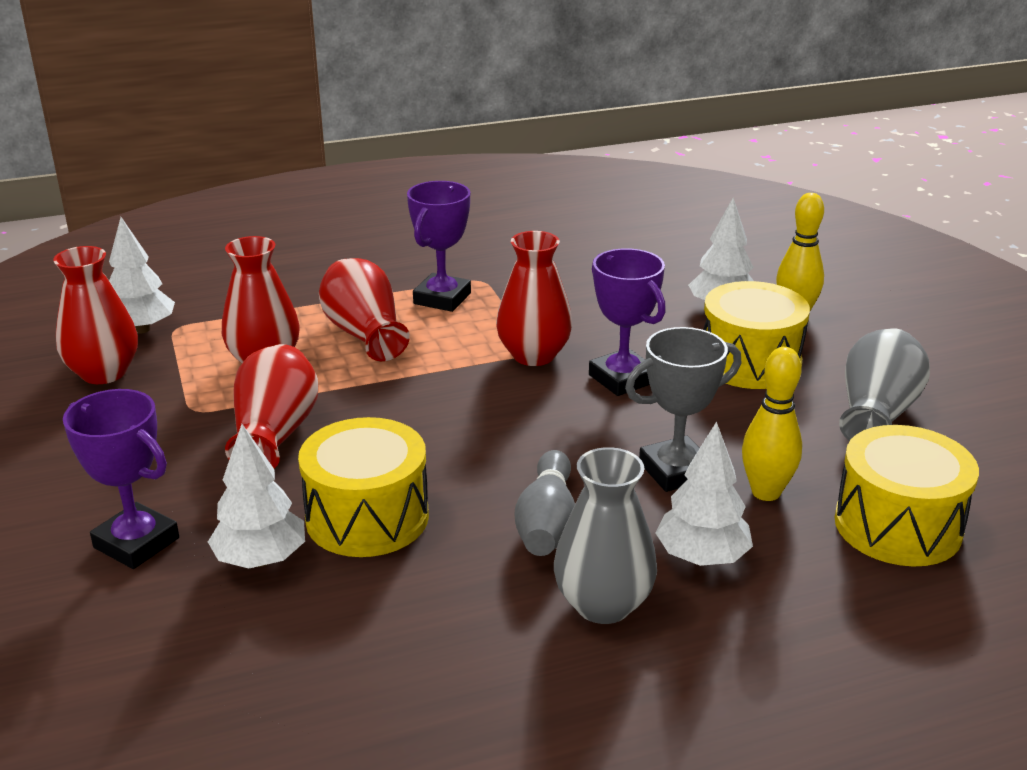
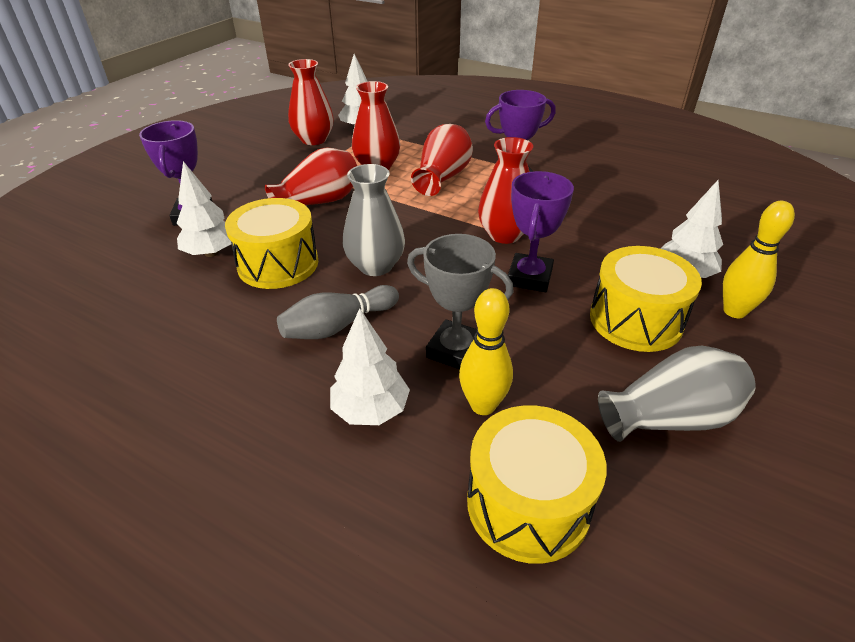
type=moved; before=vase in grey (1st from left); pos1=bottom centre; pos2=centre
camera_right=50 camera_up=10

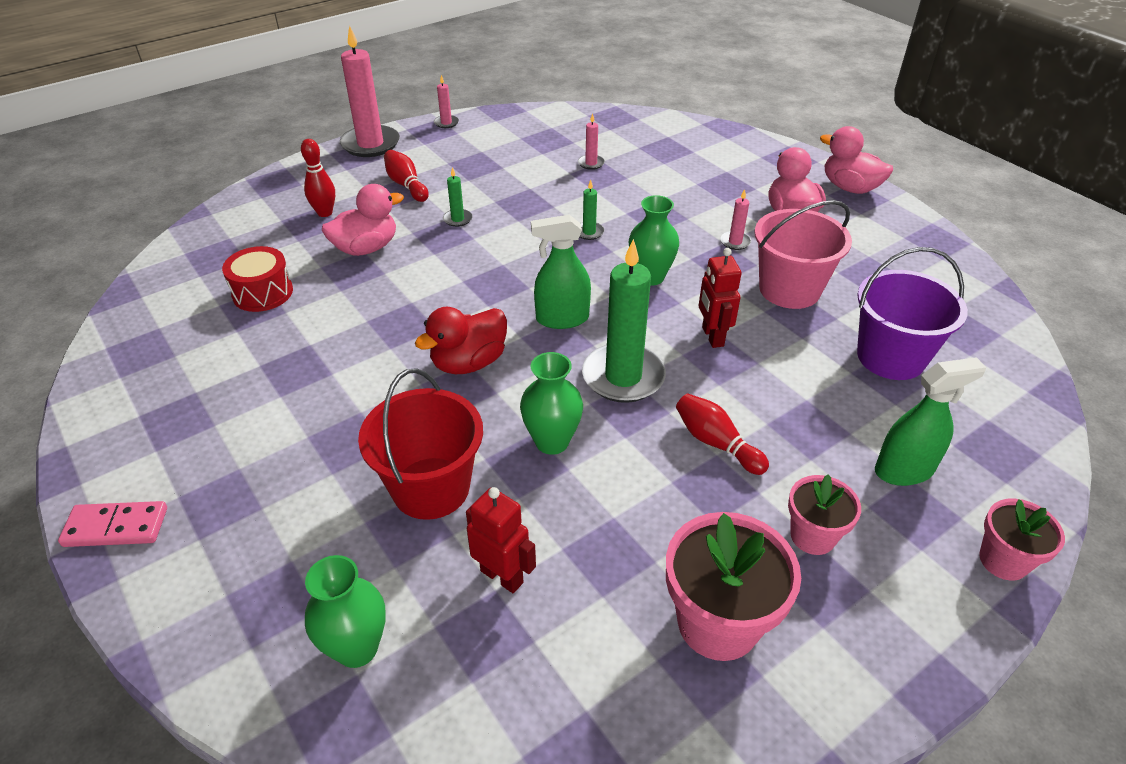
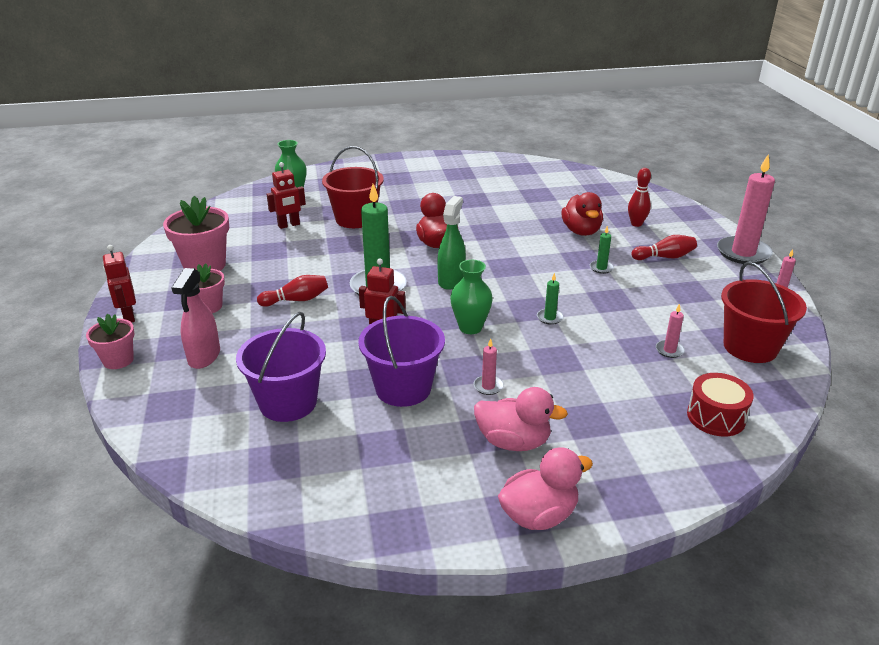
type=removed; before=domino in pink; pos1=bottom left
type=moved; before=drum in red; pos1=middle left; pos2=middle right
type=recoloured; before=duck in pink (1st from left); after=duck in red (2nd from left); pos1=top left; pos2=top centre
type=removed; before=vase in green (2nd from left); pos1=centre
type=recoloured; before=bucket in pink; after=bucket in purple (2nd from left); pos1=top right; pos2=centre
type=recoloured; before=spray bottle in green (2nd from left); after=spray bottle in pink; pos1=middle right; pos2=middle left
type=added; after=robot in red (1st from left); pos2=middle left
type=added; after=bucket in red (2nd from left); pos2=middle right
camera_right=115 camera_up=-10

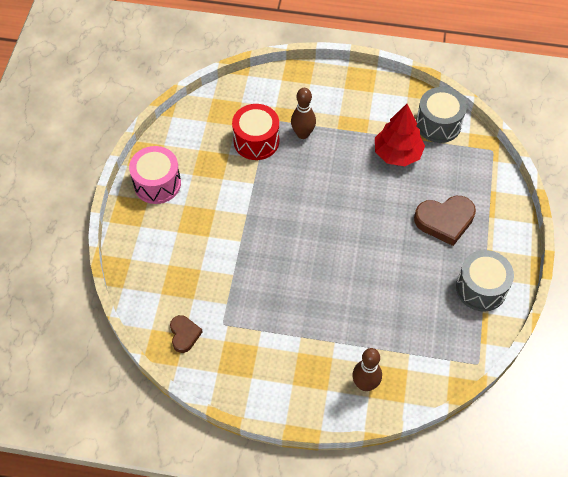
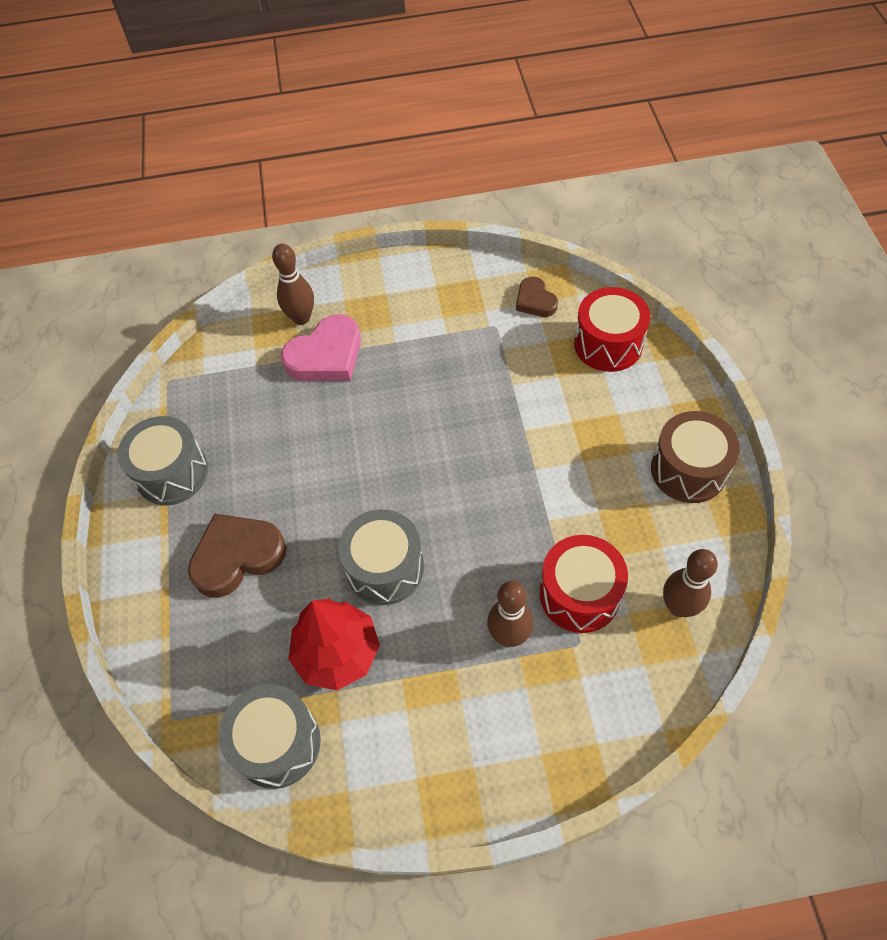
type=recoloured; before=drum in pink; after=drum in brown; pos1=middle left; pos2=middle right
type=added; after=heart in pink; pos2=centre
type=added; after=drum in grey (3rd from left); pos2=centre
type=added; after=drum in red (2nd from left); pos2=middle right
type=added; after=bowling pin in brown (3rd from left); pos2=middle right
camera_right=165 camera_up=0

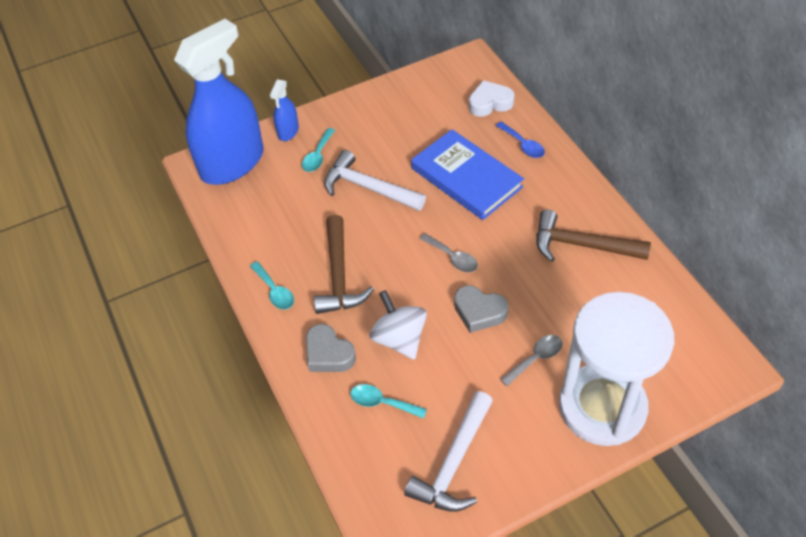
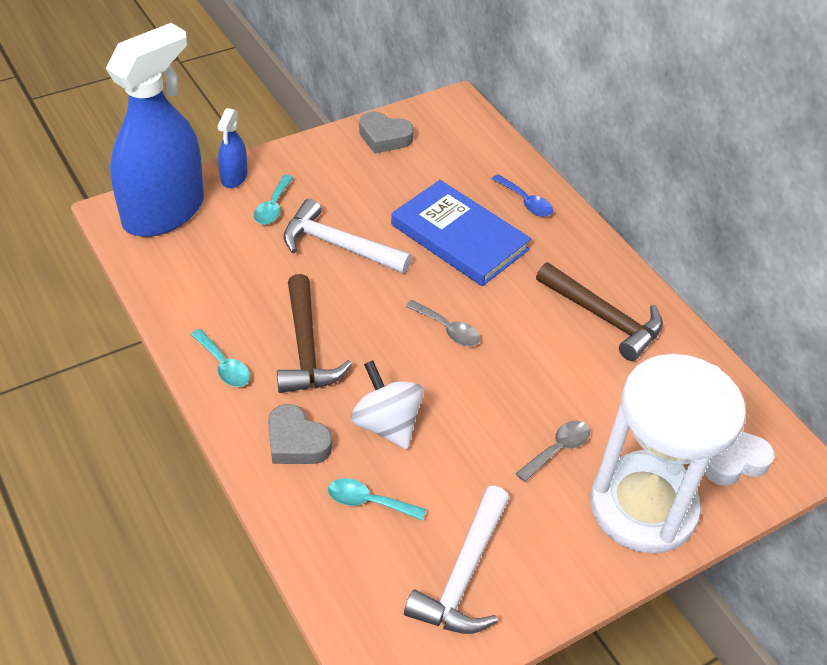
type=moved; before=heart in grey (2nd from left); pos1=centre; pos2=top centre
type=moved; before=heart in white; pos1=top centre; pos2=bottom right
type=turned; before=hammer in brown (2nd from left); pos1=middle right; pos2=middle right; turn=-150
camera_right=-10 camera_up=-5

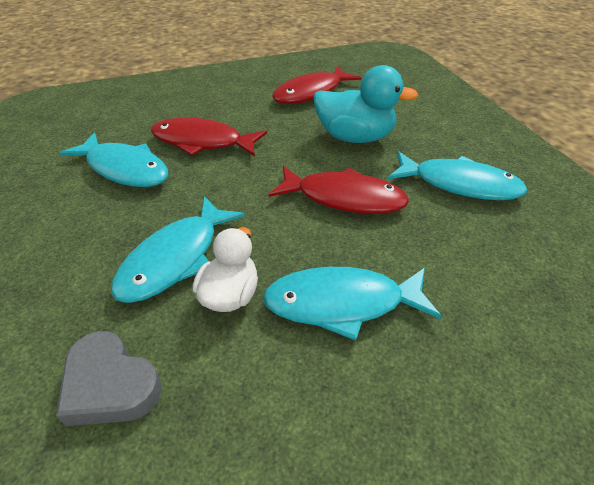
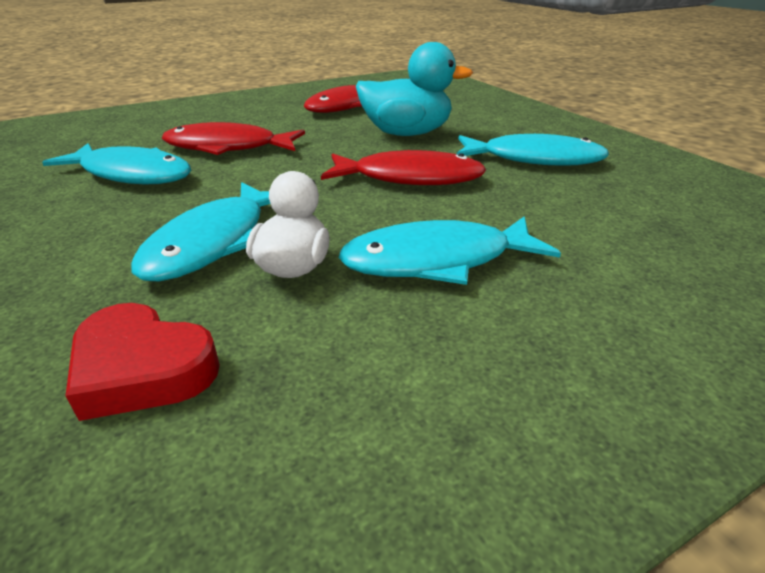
type=recoloured; before=heart in grey; after=heart in red; pos1=bottom left; pos2=middle left
camera_right=-10 camera_up=-10

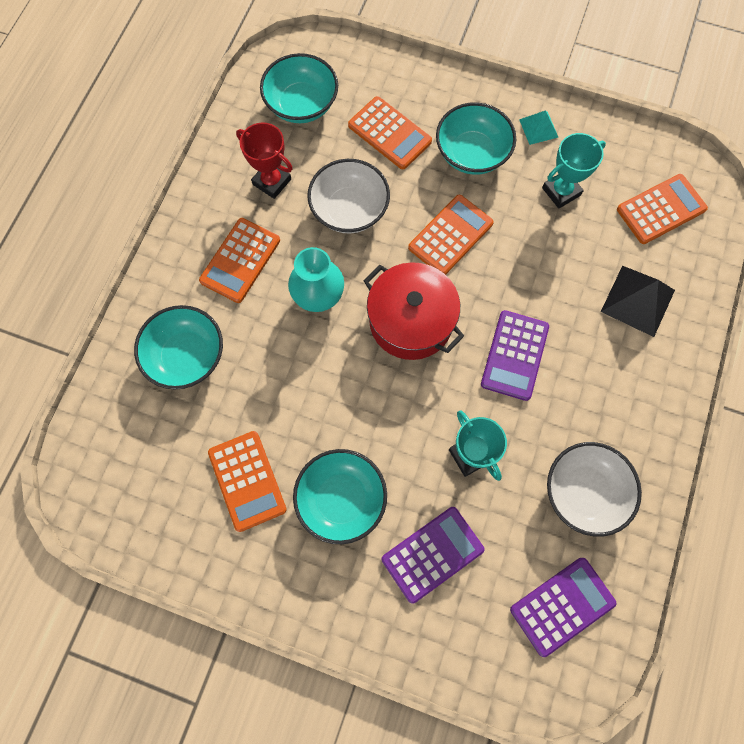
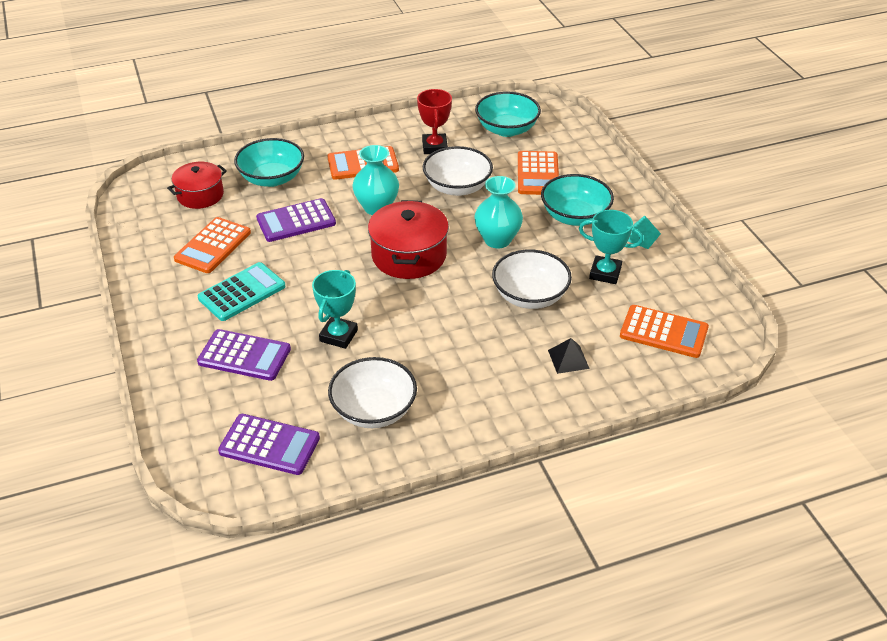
type=replaced; before=bowl in turquoise (3rd from left); after=calculator in turquoise; pos1=bottom centre; pos2=middle left
type=replaced; before=calculator in orange (4th from left); after=vase in turquoise (2nd from left); pos1=top centre; pos2=top centre
type=moved; before=calculator in purple (2nd from left in the first image); after=calculator in purple (3rd from left); pos1=middle right; pos2=centre
type=resized; before=pyramid in black; pos1=middle right; pos2=centre; scale=0.59
type=added; after=pot in red (1st from left); pos2=top left
type=added; after=bowl in white (3rd from left); pos2=centre
camera_right=50 camera_up=-30

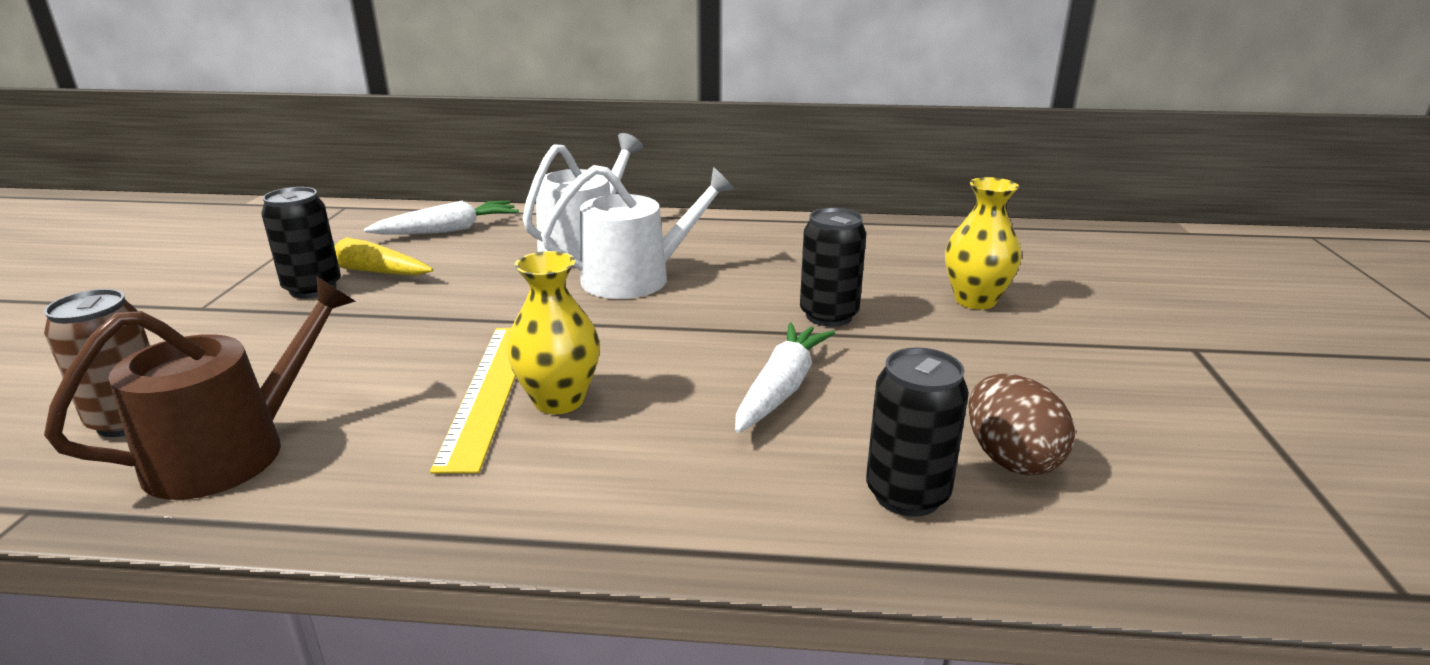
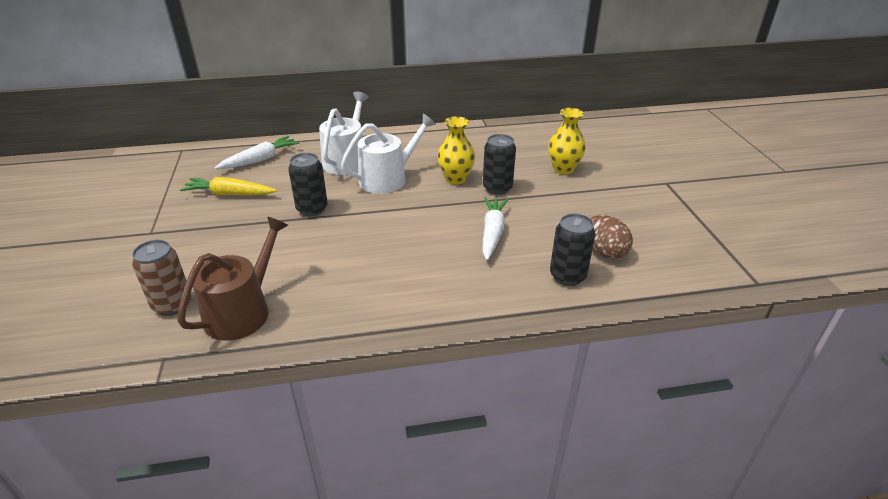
type=moved; before=can in black (1st from left); pos1=middle left; pos2=centre
type=removed; before=ruler in yellow; pos1=middle left
type=moved; before=vase in yellow (1st from left); pos1=centre; pos2=top centre
camera_right=-15 camera_up=10

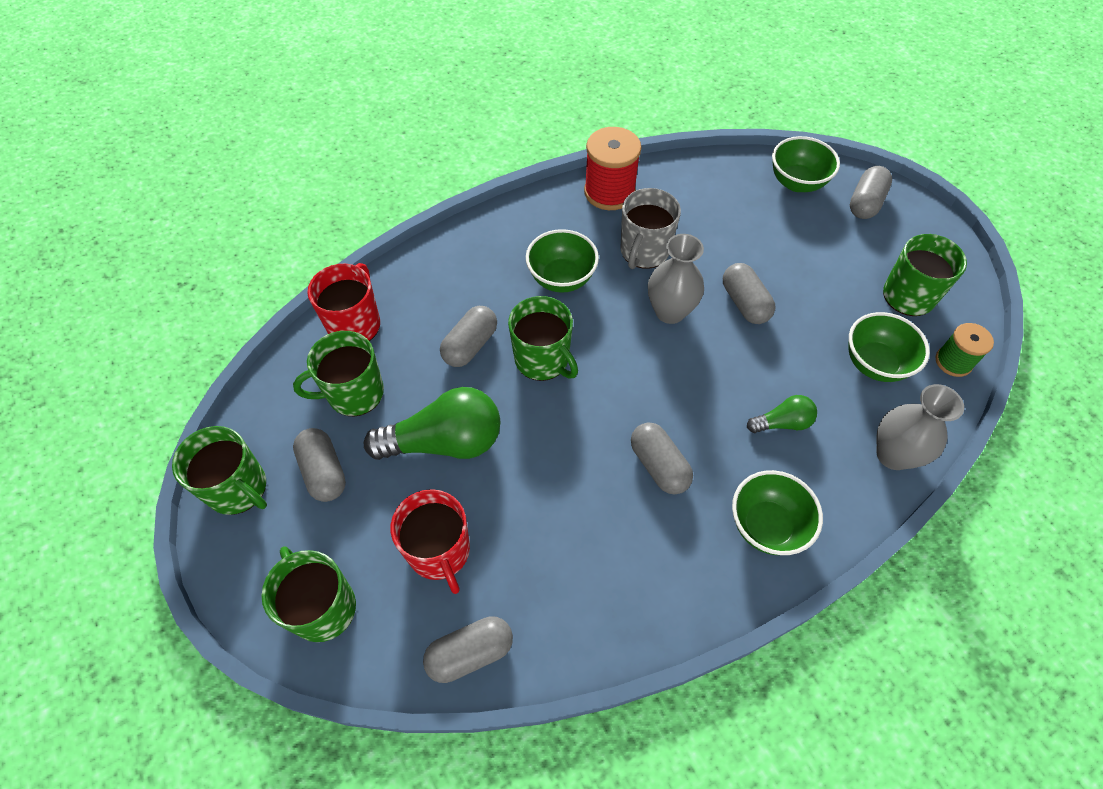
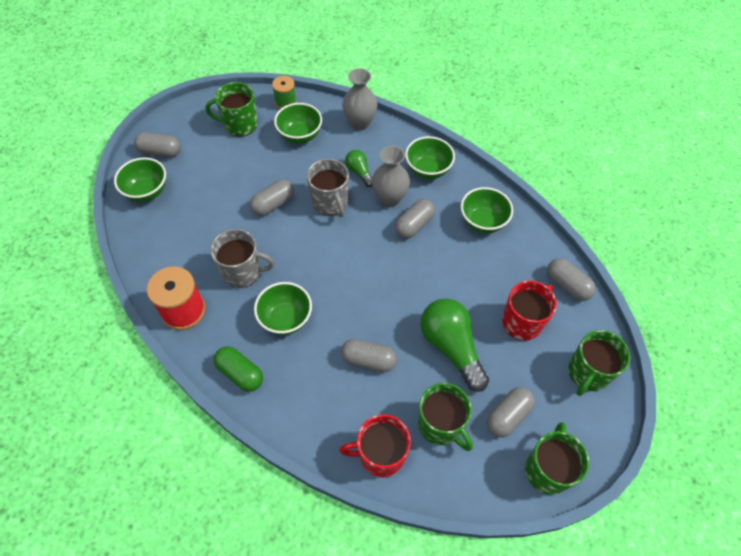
type=removed; before=mug in green (4th from left); pos1=centre
type=moved; before=vase in grey (1st from left in the first image); after=vase in grey (2nd from left); pos1=centre; pos2=top centre
type=added; after=capsule in green; pos2=middle left
type=added; after=mug in grey (2nd from left); pos2=centre
type=added; after=bowl in green (5th from left); pos2=centre
camera_right=-110 camera_up=0

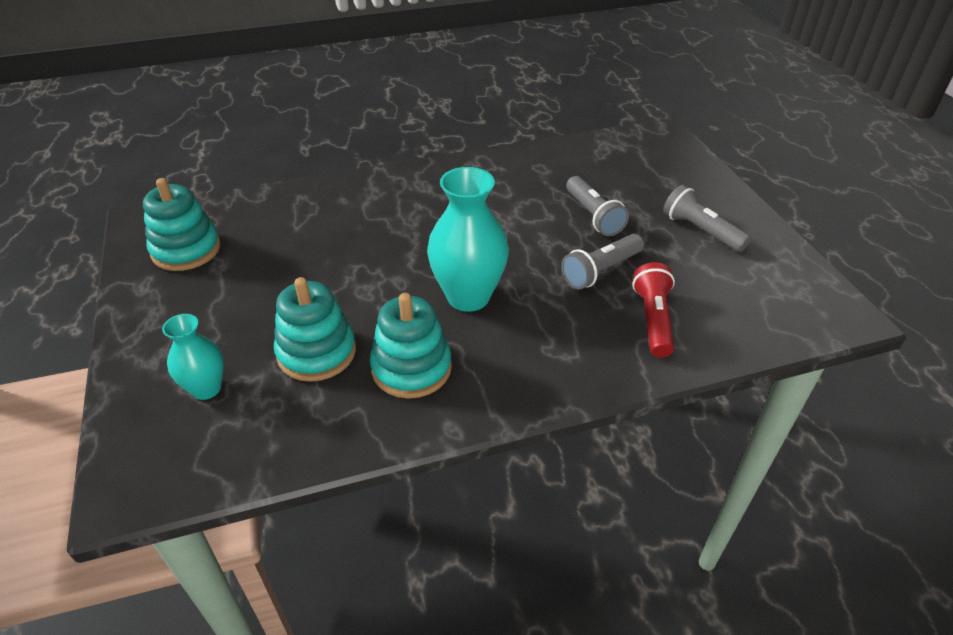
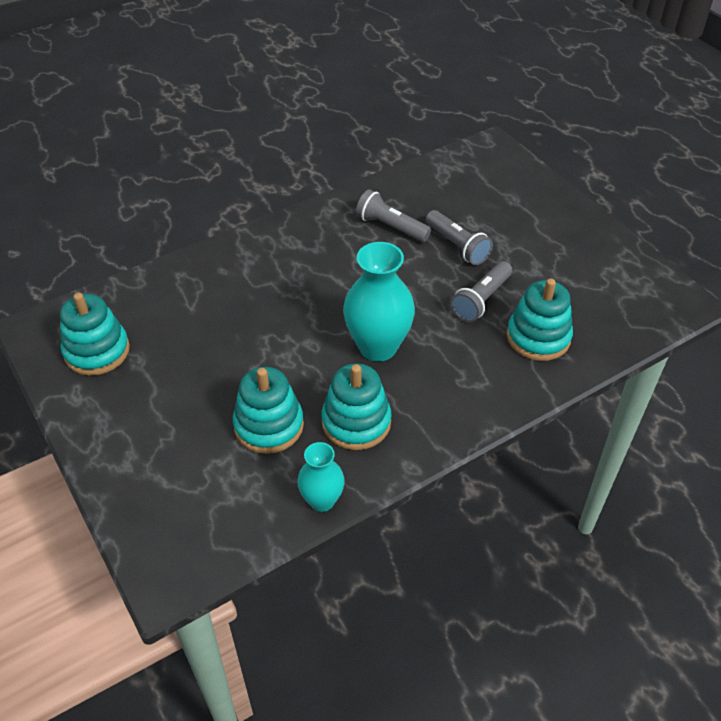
type=moved; before=vase in turquoise (1st from left); pos1=middle left; pos2=centre
type=replaced; before=flashlight in red; after=stacking toy in turquoise (4th from left); pos1=middle right; pos2=middle right
type=moved; before=flashlight in grey (3rd from left in the first image); after=flashlight in grey (1st from left); pos1=middle right; pos2=top centre
camera_right=-15 camera_up=5

